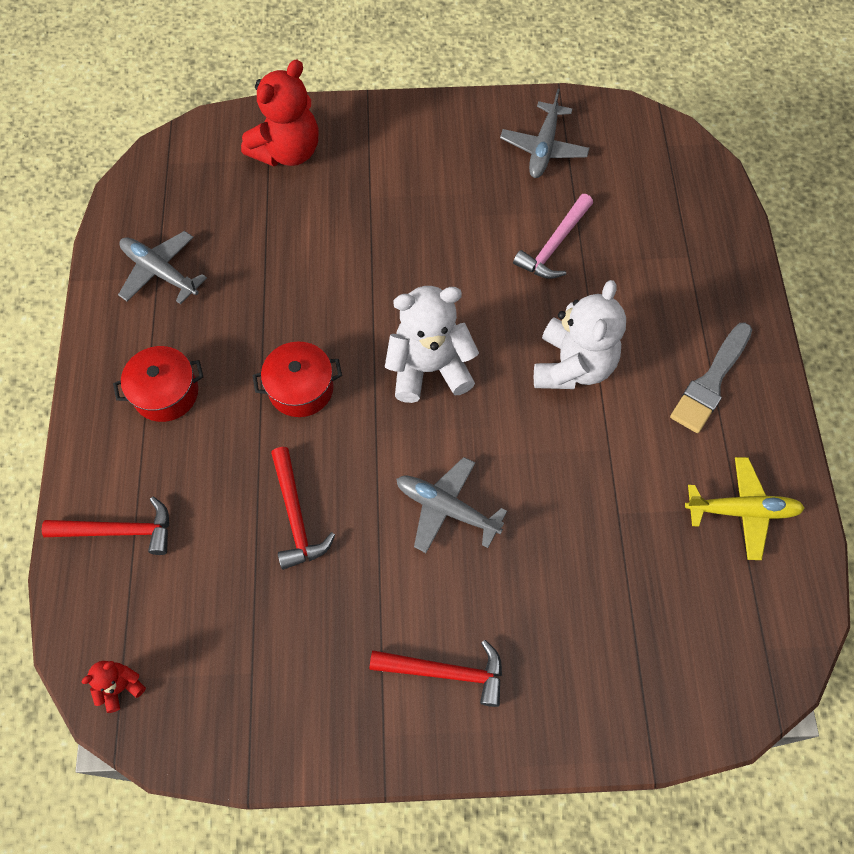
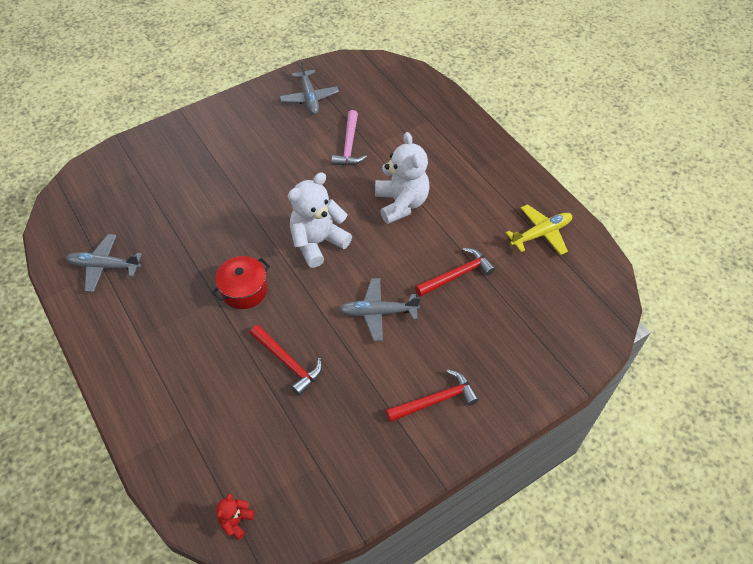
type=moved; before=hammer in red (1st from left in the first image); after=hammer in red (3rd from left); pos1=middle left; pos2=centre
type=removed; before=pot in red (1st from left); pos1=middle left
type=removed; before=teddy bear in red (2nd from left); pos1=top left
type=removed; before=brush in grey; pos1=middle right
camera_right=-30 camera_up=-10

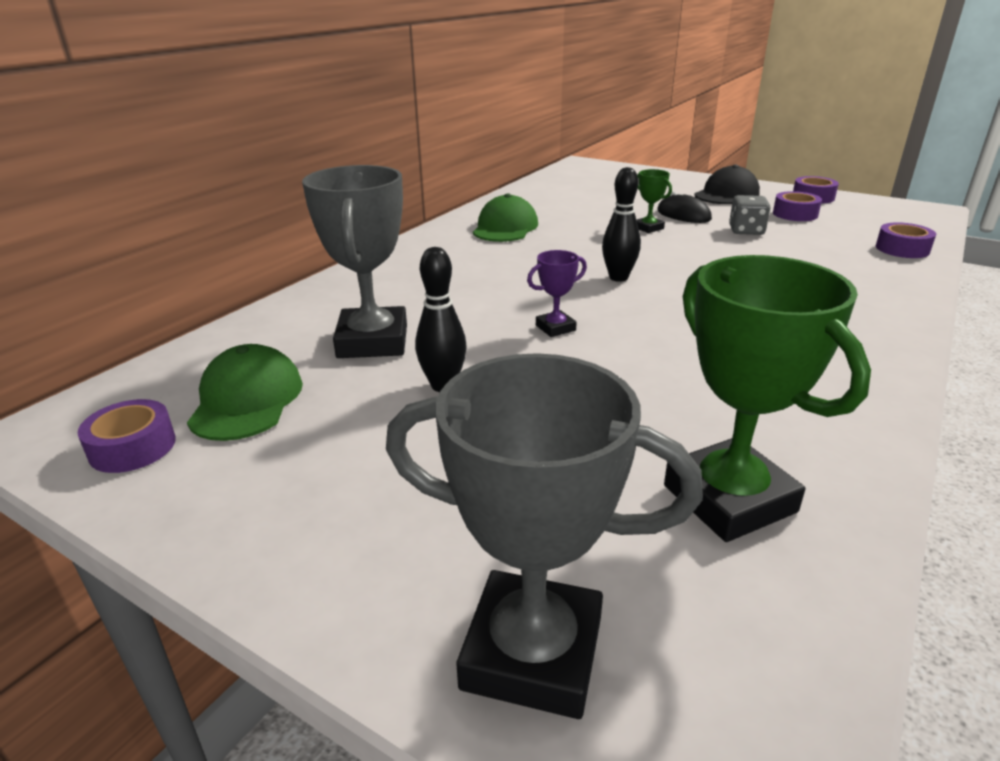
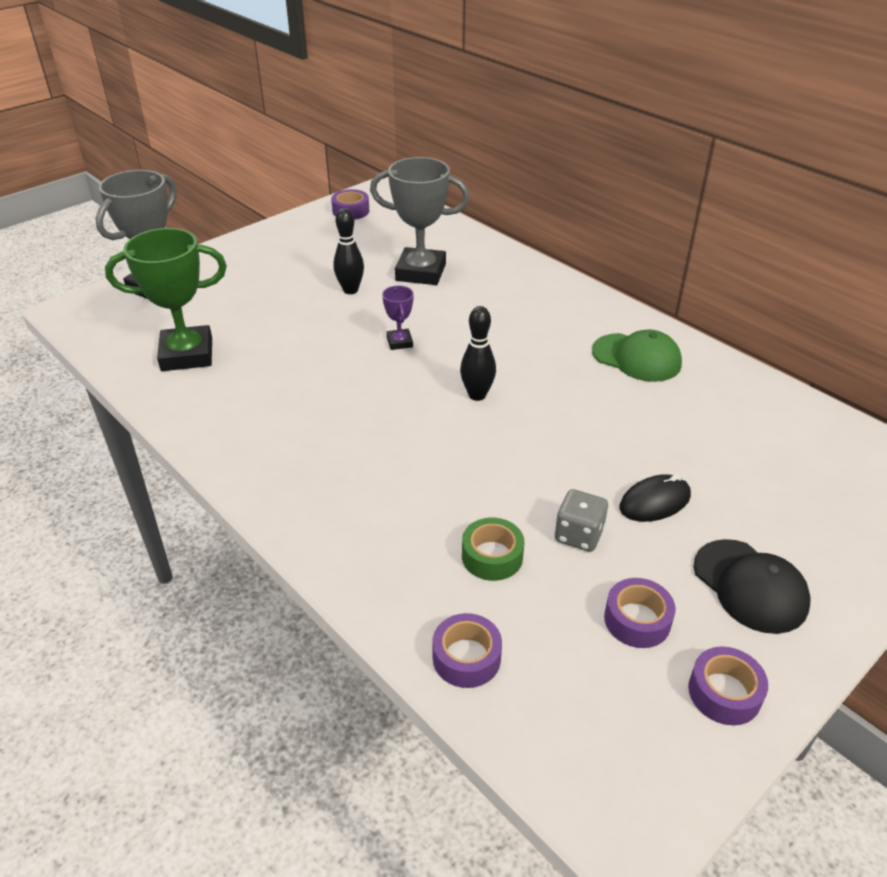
type=removed; before=cap in green (1st from left); pos1=middle left
type=removed; before=trophy in green (1st from left); pos1=top centre
type=added; after=tape in green; pos2=centre
camera_right=105 camera_up=10

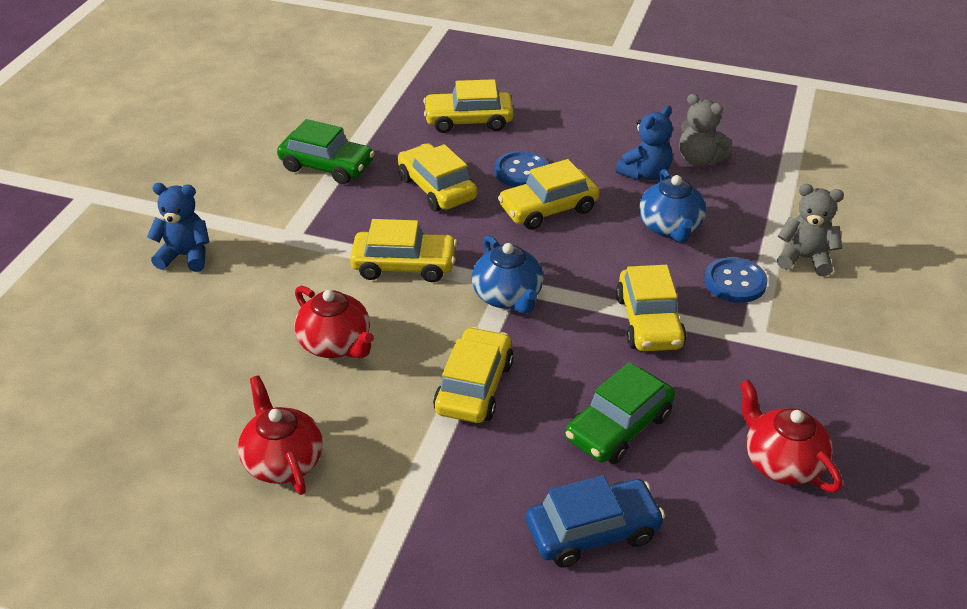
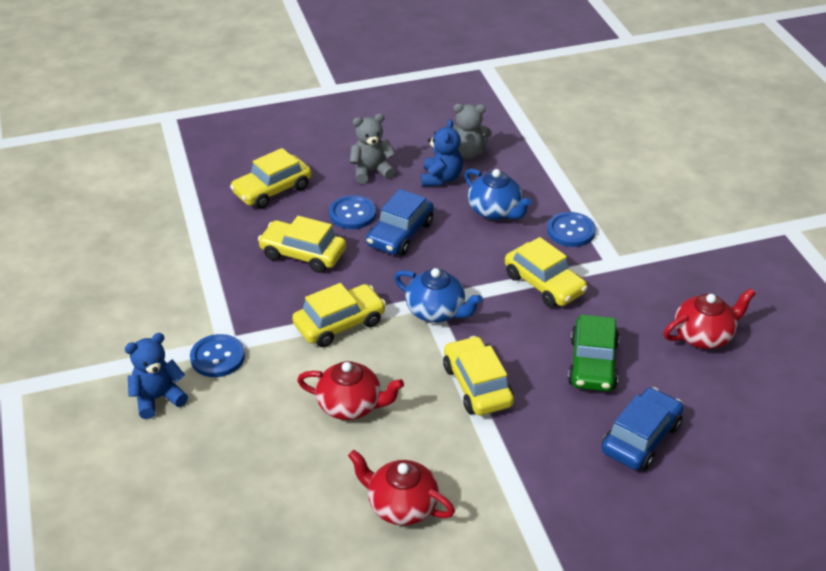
type=removed; before=car in green (1st from left); pos1=top centre
type=recoloured; before=car in yellow (5th from left); after=car in blue (1st from left); pos1=top centre; pos2=centre
type=turned; before=teapot in red (3rd from left); pos1=bottom right; pos2=middle right; turn=135
type=moved; before=teddy bear in grey (2nd from left in the first image); after=teddy bear in grey (1st from left); pos1=middle right; pos2=top centre
type=added; after=button in blue (1st from left); pos2=middle left
camera_right=-35 camera_up=0

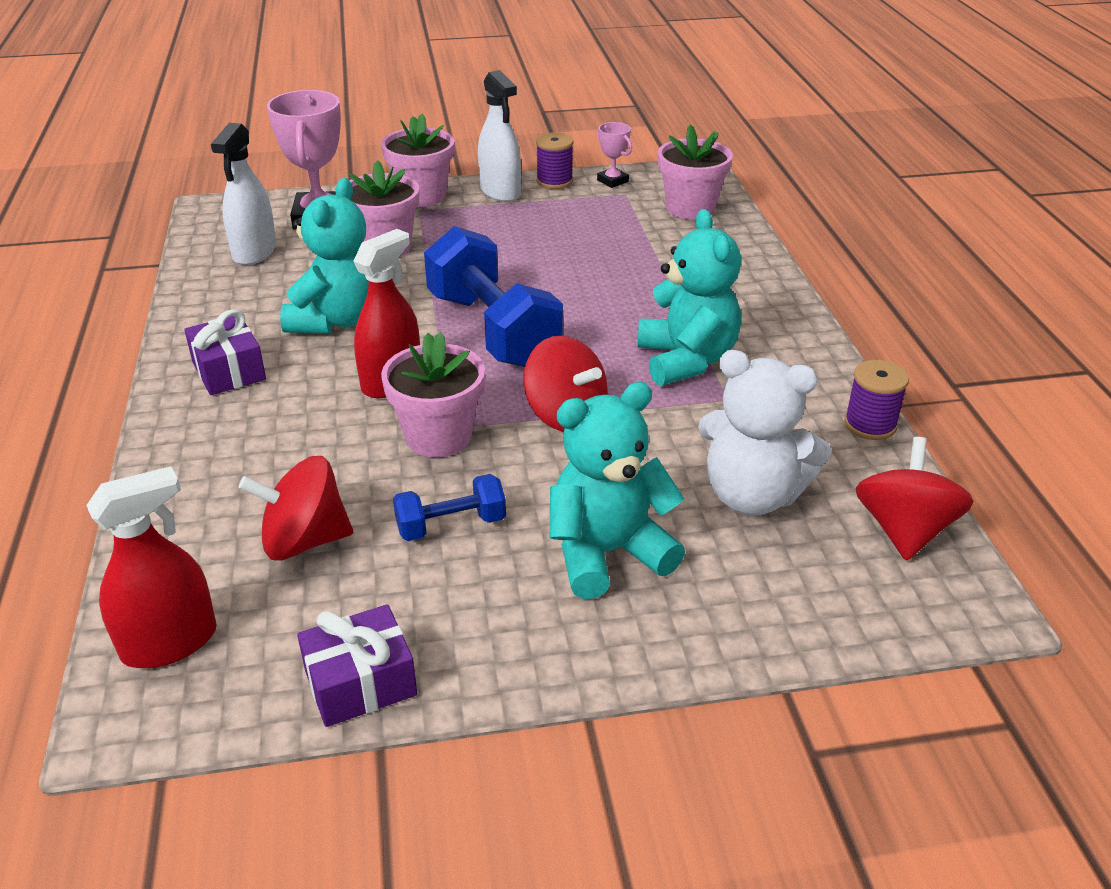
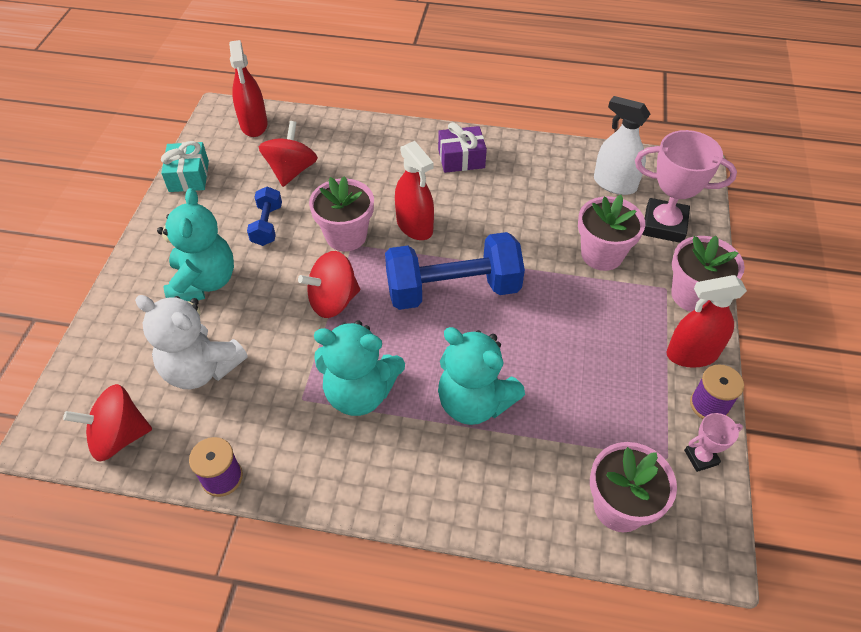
type=moved; before=teddy bear in turquoise (1st from left in the first image); after=teddy bear in turquoise (3rd from left); pos1=top left; pos2=centre
type=recoloured; before=gift in purple (2nd from left); after=gift in turquoise; pos1=bottom left; pos2=top left
type=recoloured; before=spray bottle in white (2nd from left); after=spray bottle in red (3rd from left); pos1=top centre; pos2=middle right
type=turned; before=teddy bear in white; pos1=middle right; pos2=middle left; turn=-105
type=turned; before=spinning top in red (3rd from left in the first image); pos1=middle right; pos2=bottom left; turn=135
camera_right=110 camera_up=15

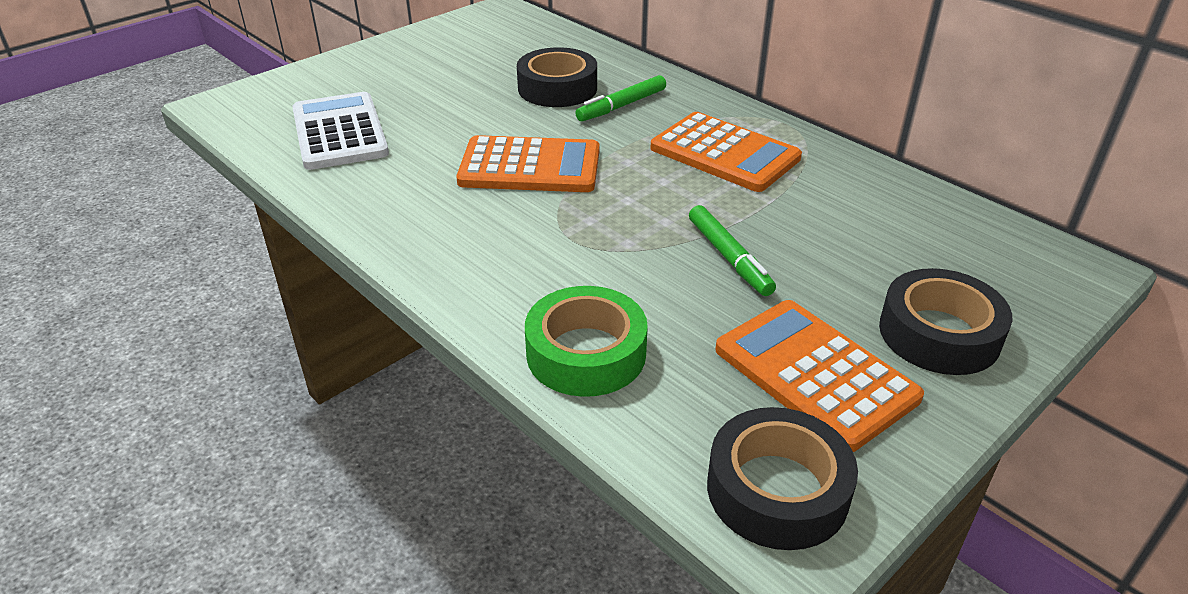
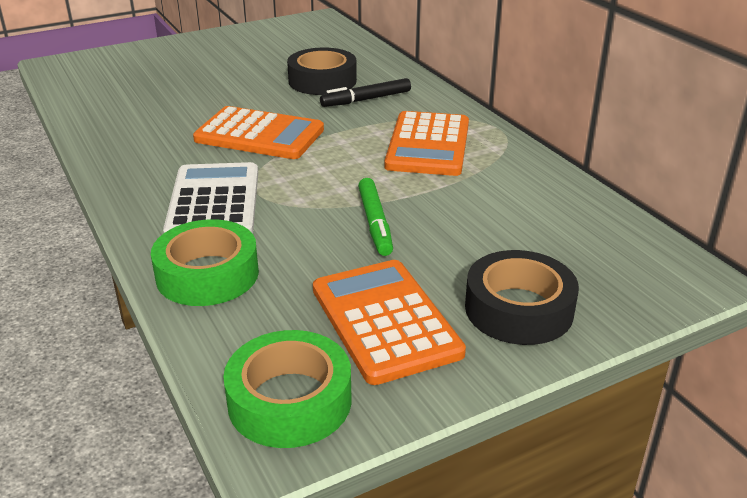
type=moved; before=calculator in white; pos1=top left; pos2=middle left
type=recoloured; before=marker in green (1st from left); after=marker in black; pos1=top centre; pos2=top centre
type=turned; before=calculator in orange (2nd from left in the first image); pos1=top centre; pos2=top centre; turn=45
type=recoloured; before=tape in black (2nd from left); after=tape in green (2nd from left); pos1=bottom centre; pos2=bottom centre
camera_right=15 camera_up=-5

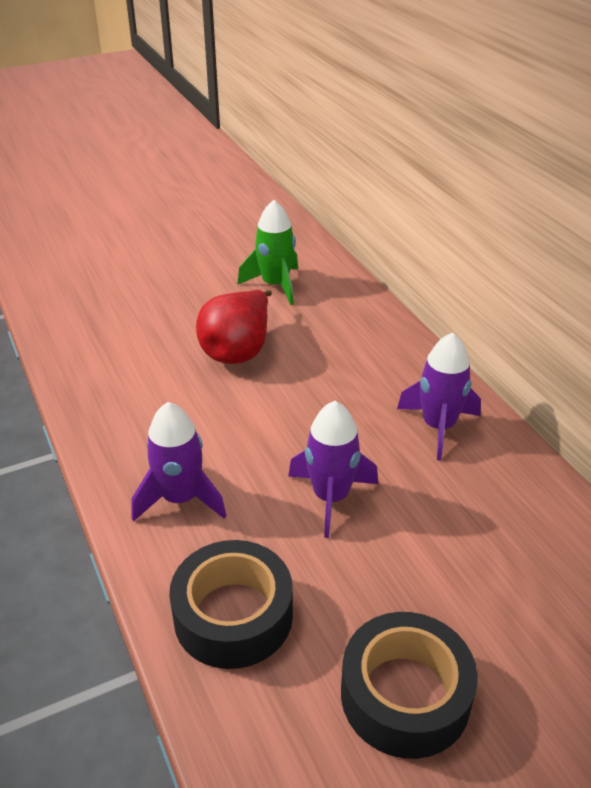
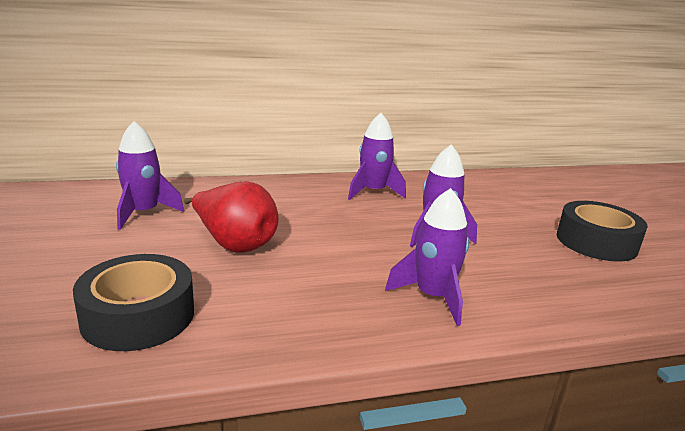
type=moved; before=tape in black (1st from left); pos1=bottom centre; pos2=bottom left
type=recoloured; before=rocket in green; after=rocket in purple (1st from left); pos1=top centre; pos2=middle left
camera_right=-80 camera_up=-15

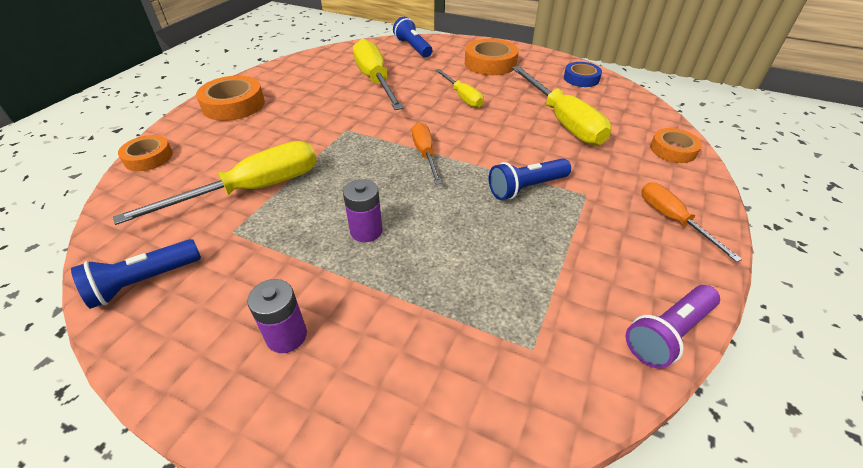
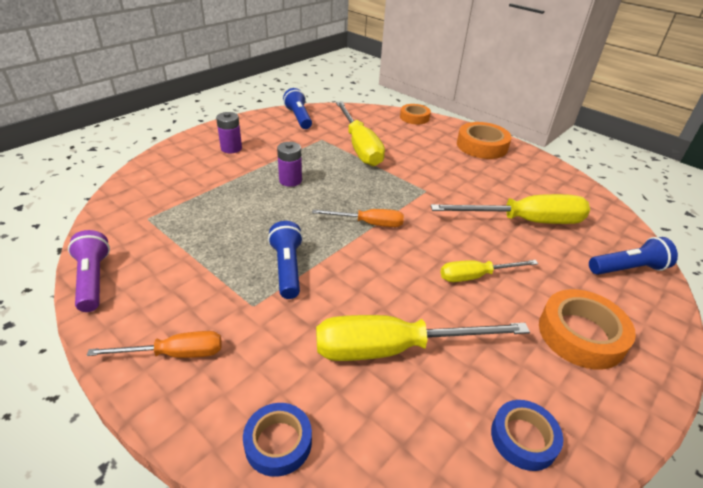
type=recoloured; before=tape in orange (4th from left); after=tape in blue (1st from left); pos1=top right; pos2=bottom centre
camera_right=105 camera_up=-5

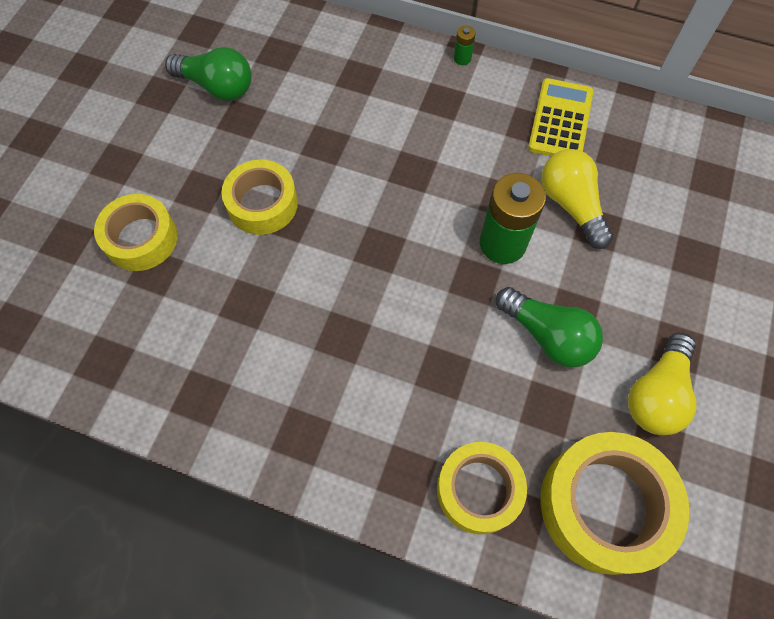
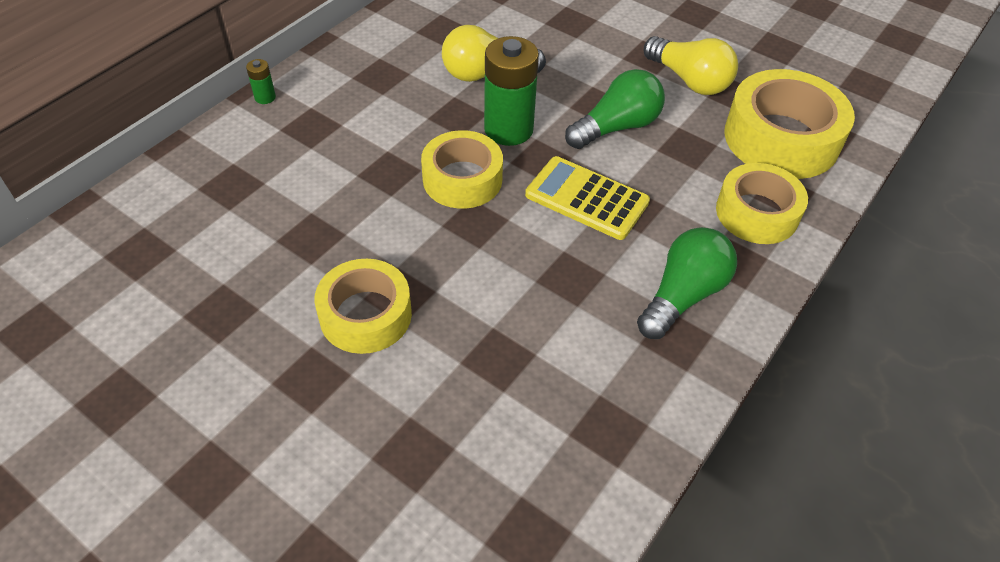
type=moved; before=tape in yellow (1st from left in the first image); after=tape in yellow (2nd from left); pos1=middle left; pos2=top centre
type=moved; before=light bulb in green (1st from left in the first image); after=light bulb in green (2nd from left); pos1=top left; pos2=middle right
type=moved; before=calculator in yellow; pos1=top right; pos2=centre
camera_right=-75 camera_up=-15

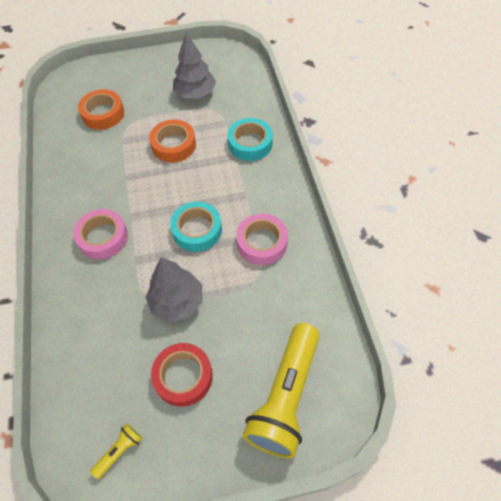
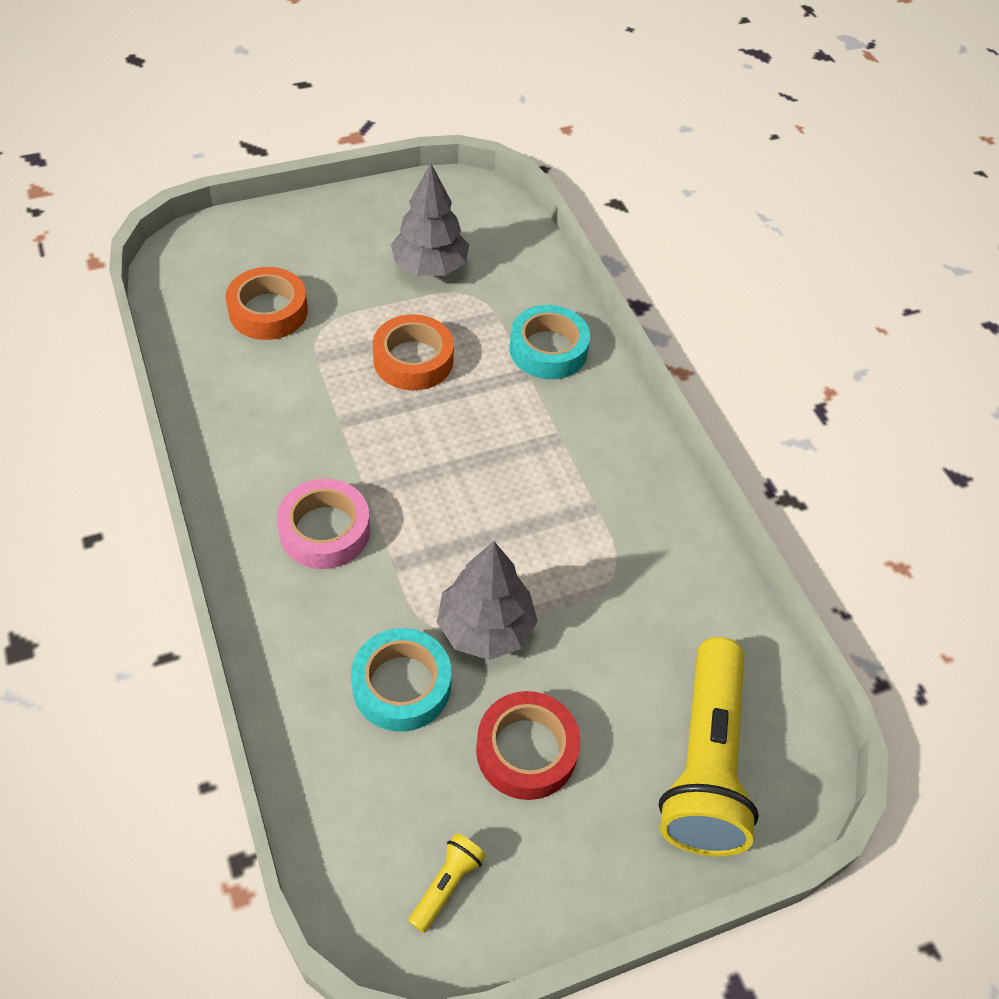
type=moved; before=tape in turquoise (1st from left); pos1=centre; pos2=bottom centre
type=removed; before=tape in pink (2nd from left); pos1=centre
camera_right=-15 camera_up=-5

